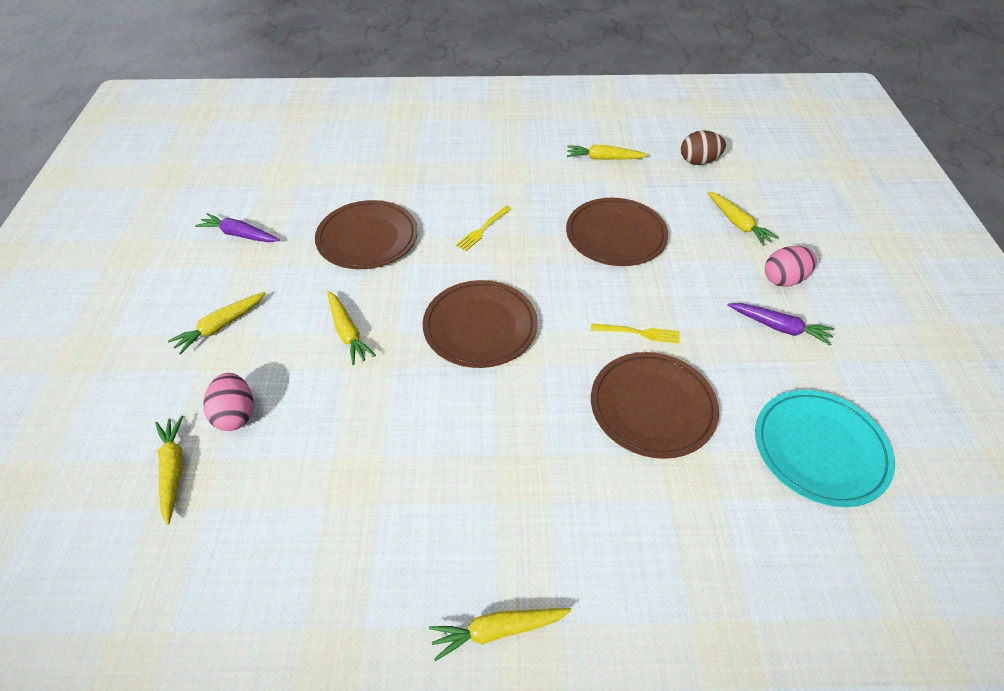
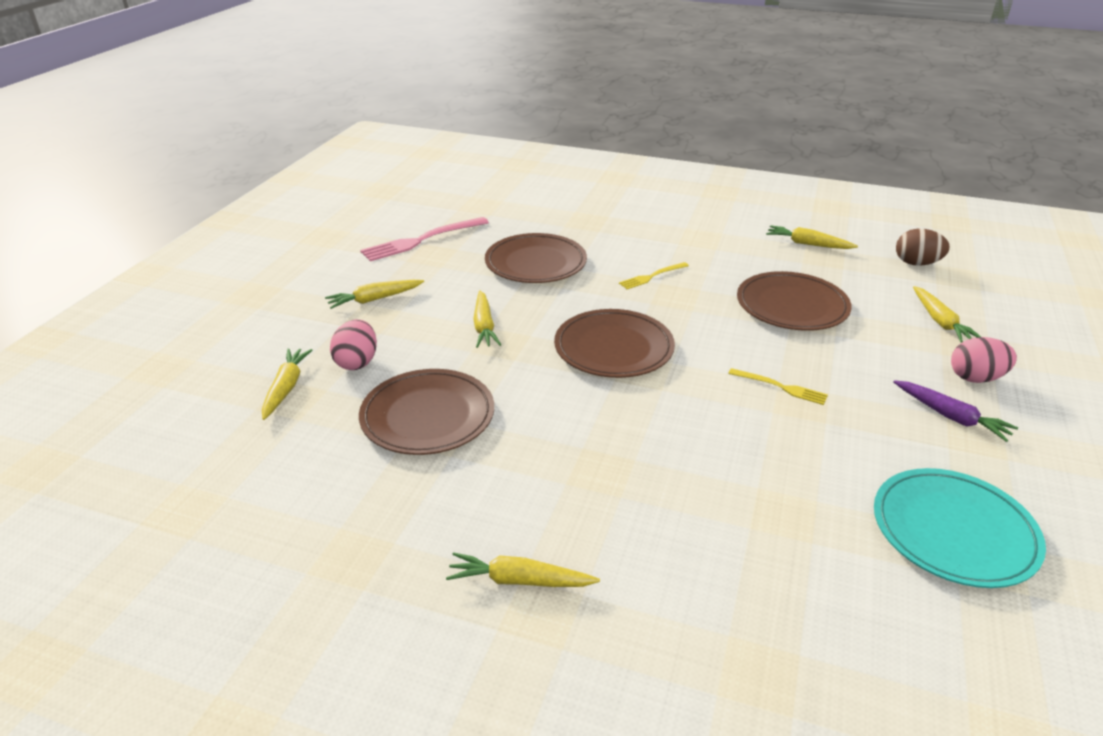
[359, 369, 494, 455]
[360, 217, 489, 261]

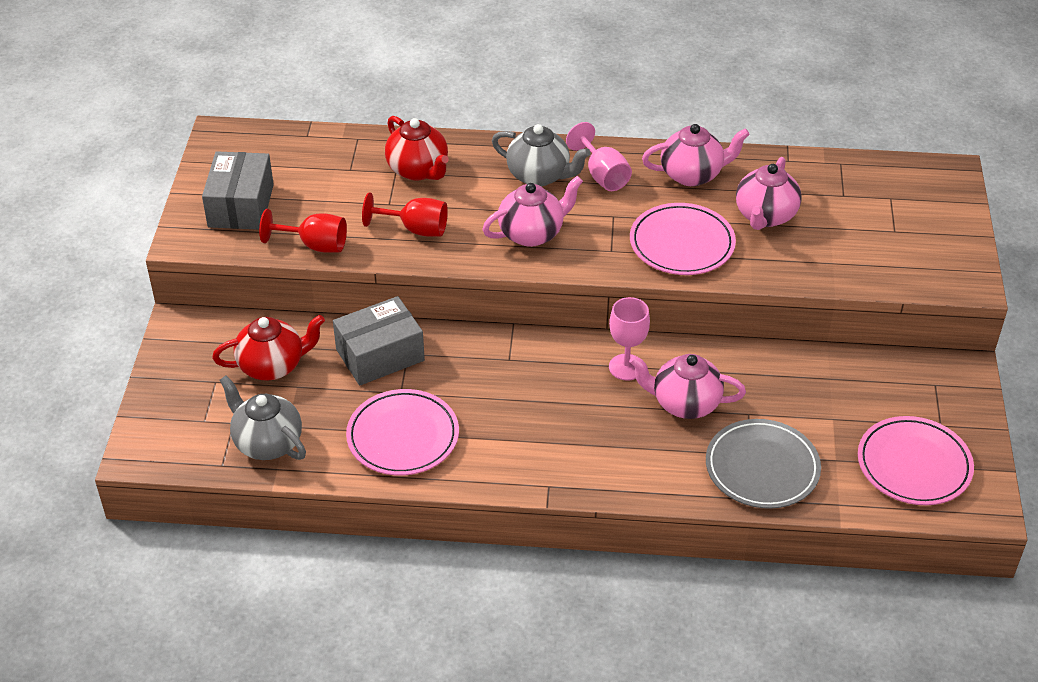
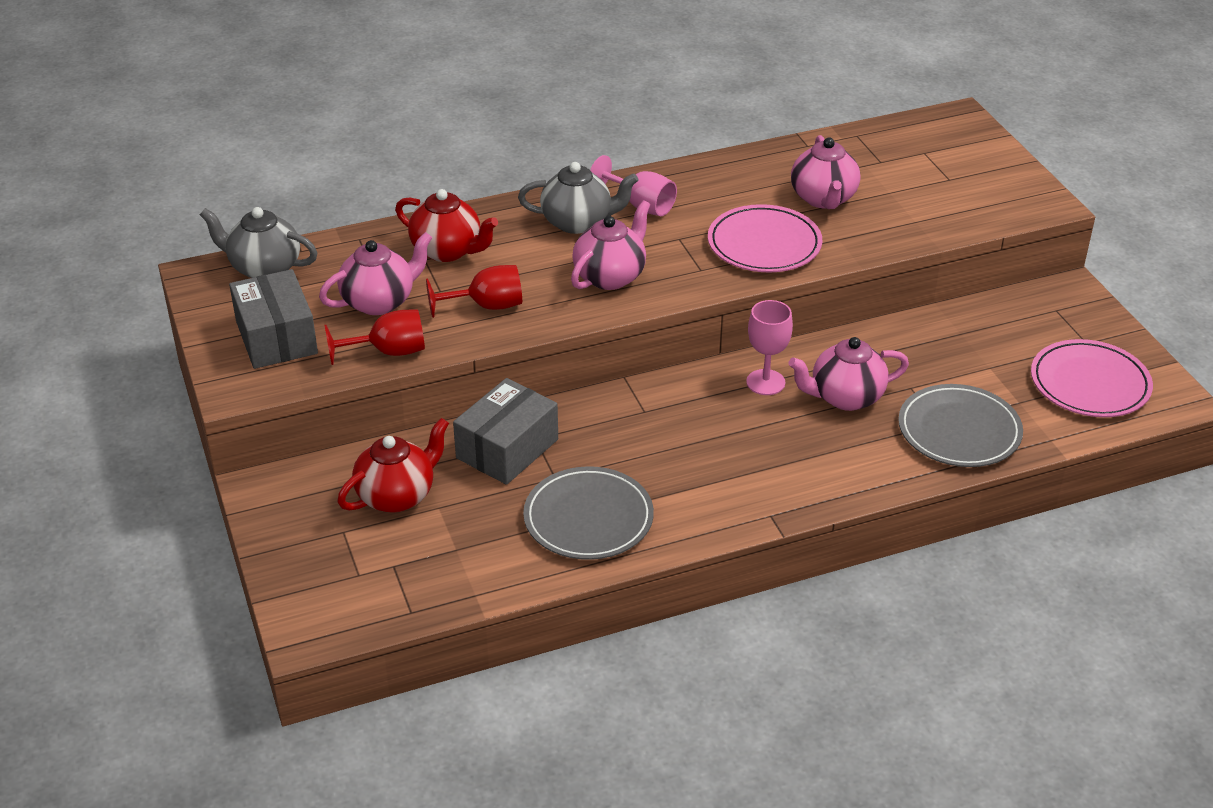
[200, 207, 317, 278]
[319, 232, 432, 315]
[523, 466, 654, 560]

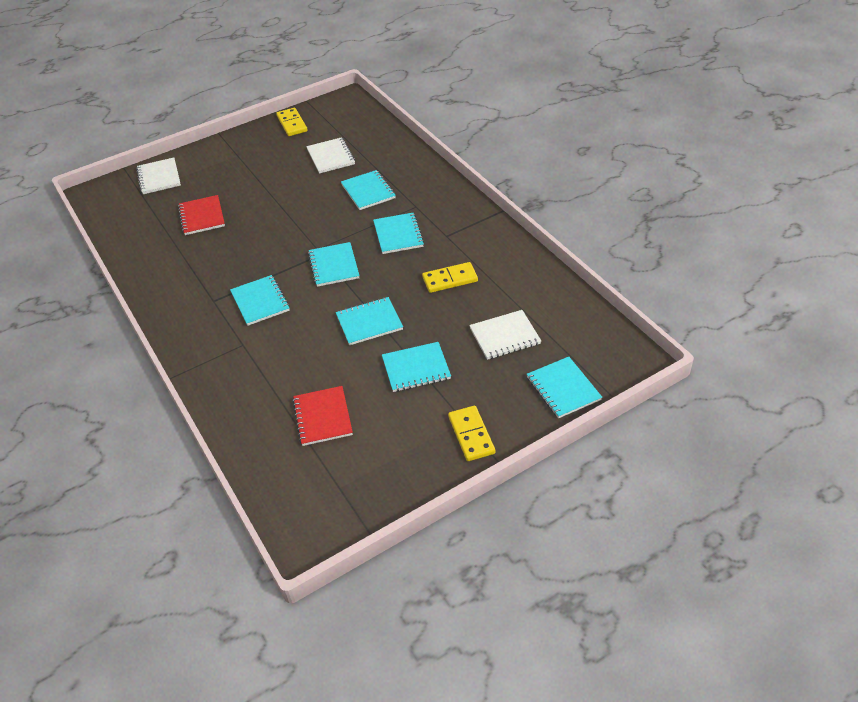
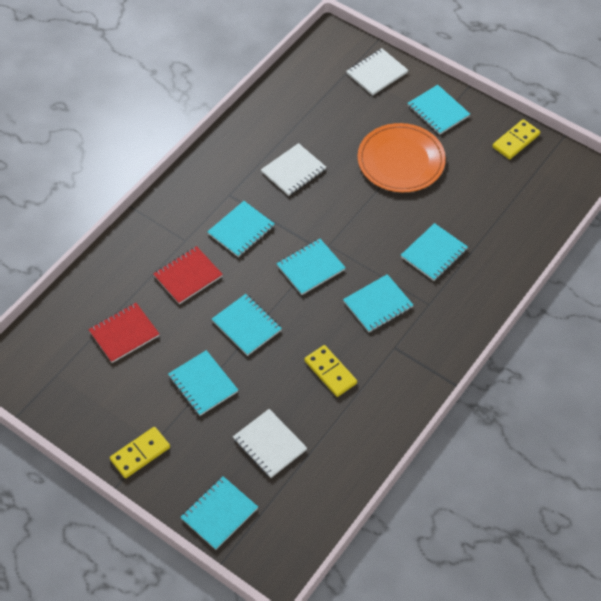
[153, 246, 223, 304]
[261, 143, 326, 196]
[357, 123, 446, 192]
[408, 85, 470, 135]

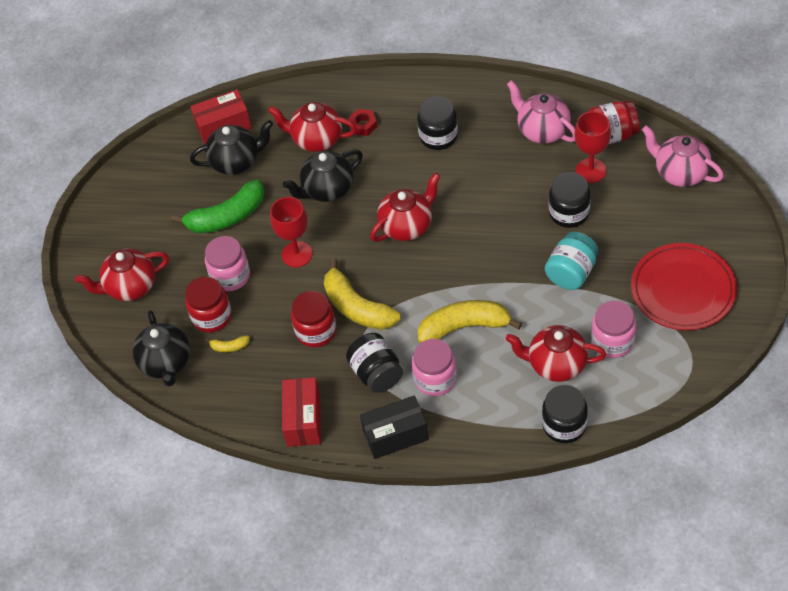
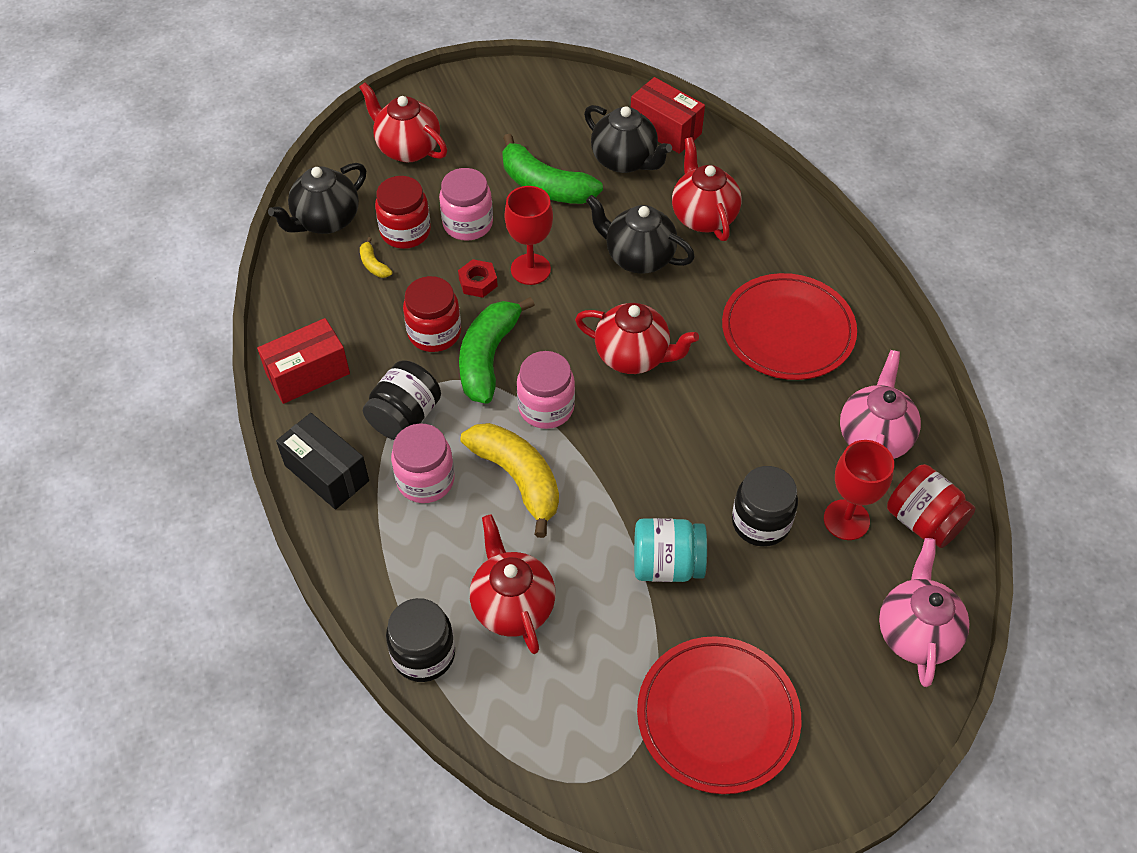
[458, 259, 498, 298]
[459, 297, 535, 404]
[517, 351, 575, 429]
[722, 273, 857, 380]

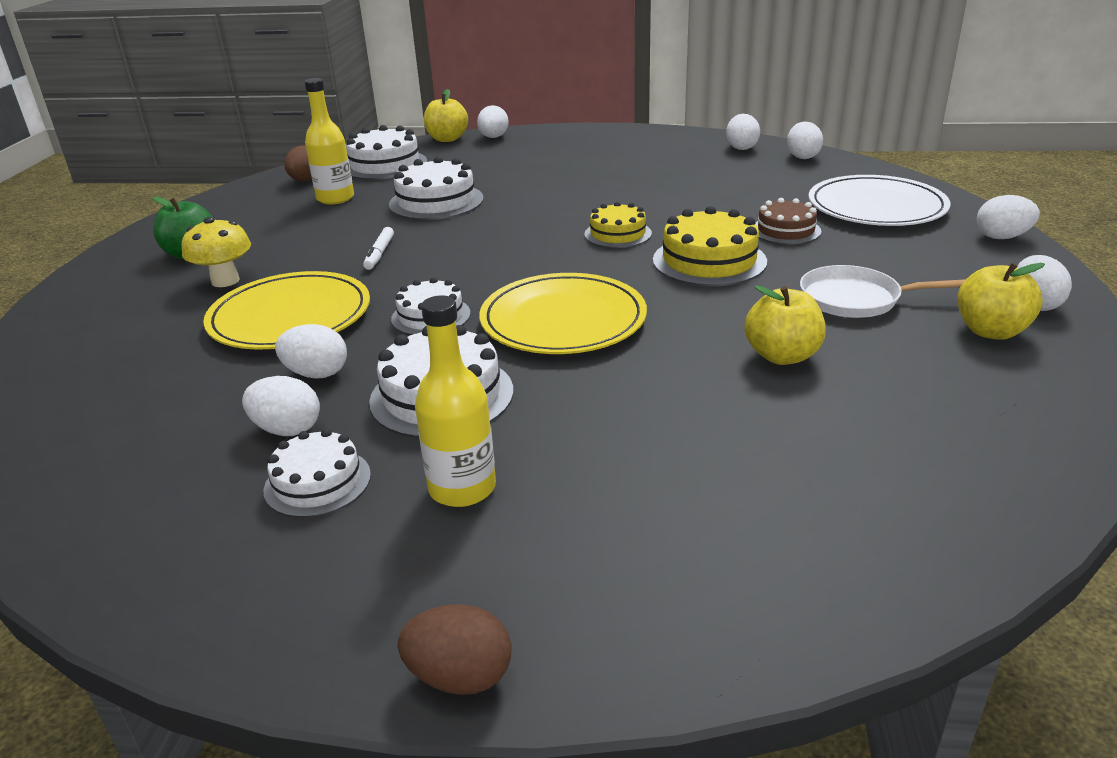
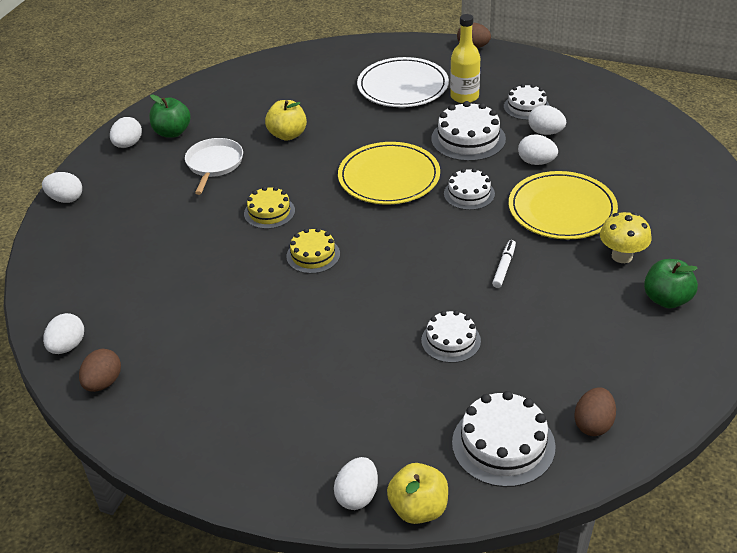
[79, 349, 121, 392]
[149, 95, 191, 138]
[185, 138, 243, 195]
[244, 186, 295, 229]
[357, 57, 449, 107]
[421, 310, 481, 363]
[305, 78, 354, 204] (first image)
[755, 198, 821, 245] (first image)

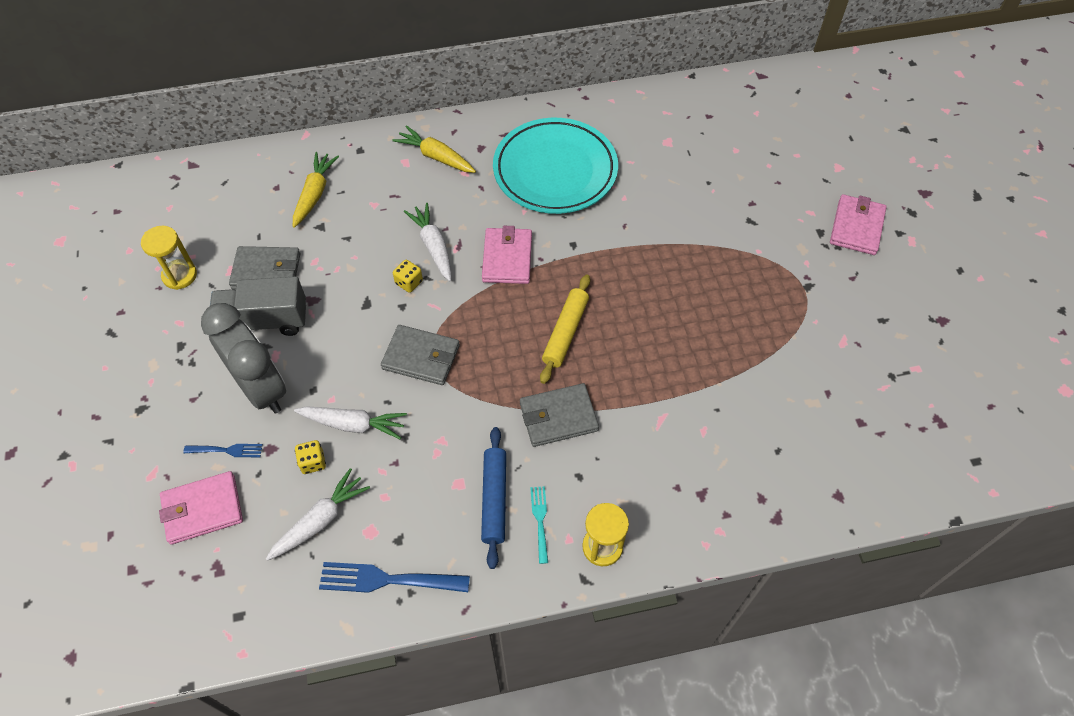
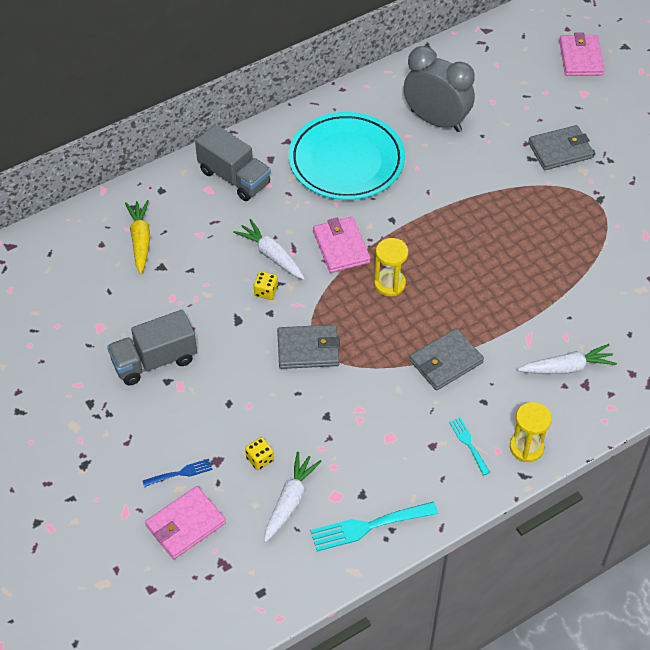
[195, 124, 271, 201]
[310, 502, 438, 552]
[374, 238, 408, 296]
[403, 46, 475, 132]
[518, 344, 617, 374]
[528, 125, 594, 170]
[559, 32, 605, 76]
[481, 427, 506, 569] (first image)
[540, 275, 590, 384] (first image)

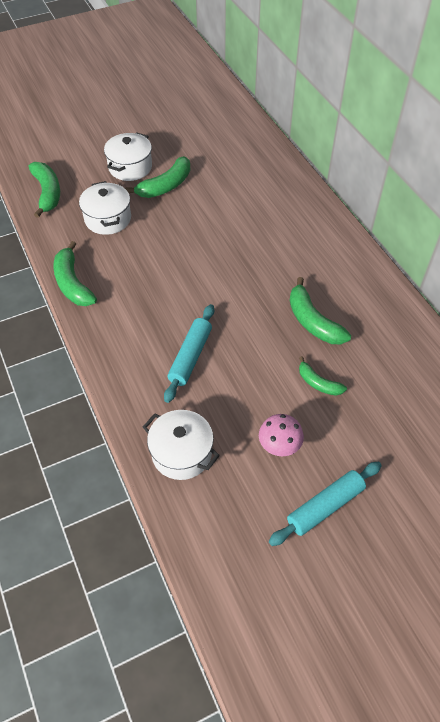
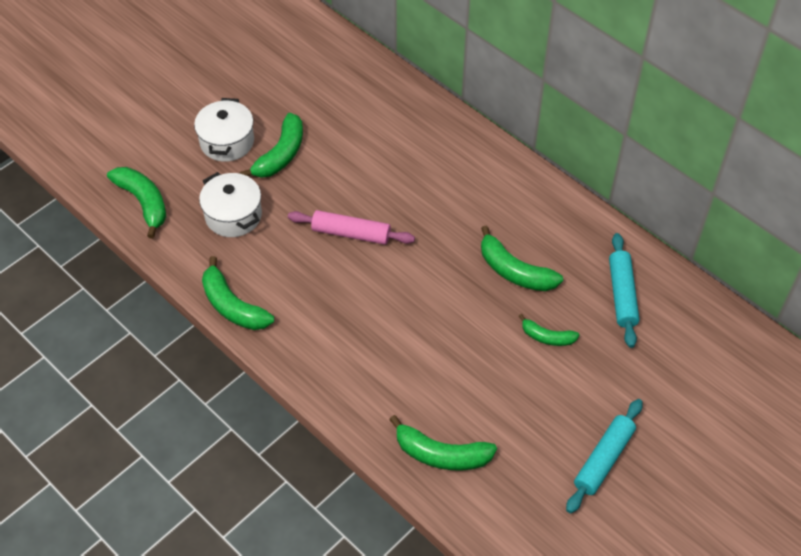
[288, 210, 415, 245]
[389, 415, 497, 471]
[609, 233, 640, 348]
[259, 414, 304, 456] (first image)

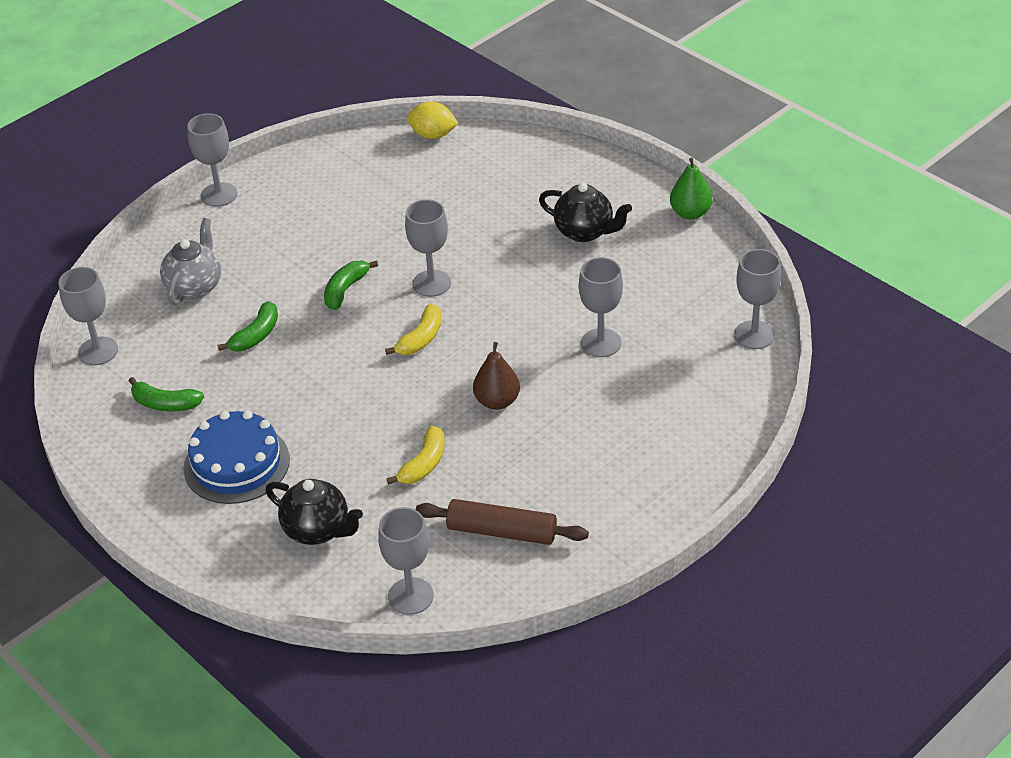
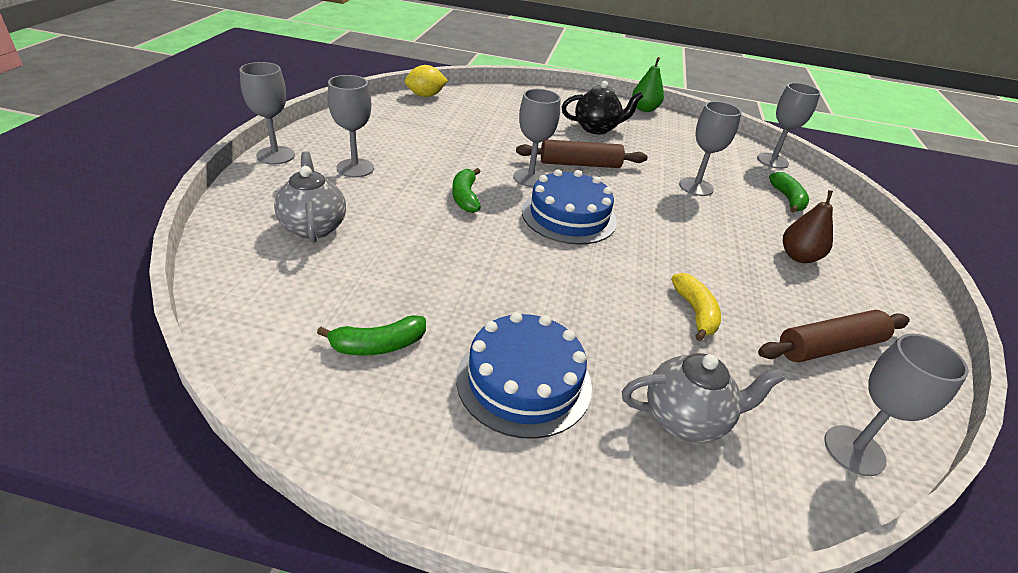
[328, 75, 374, 178]
[516, 140, 648, 168]
[522, 169, 617, 245]
[622, 353, 785, 443]
[769, 172, 809, 213]
[783, 190, 833, 263]

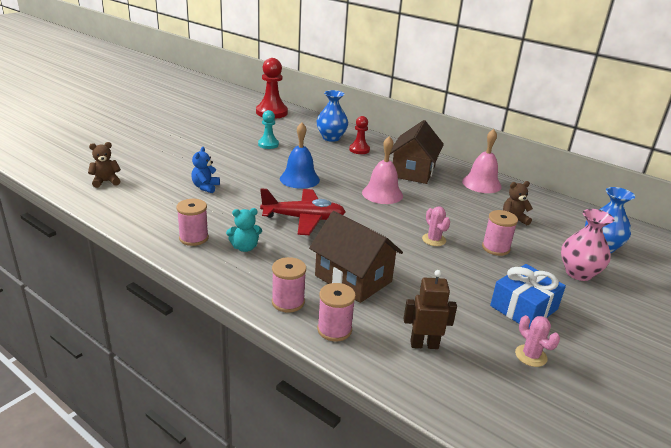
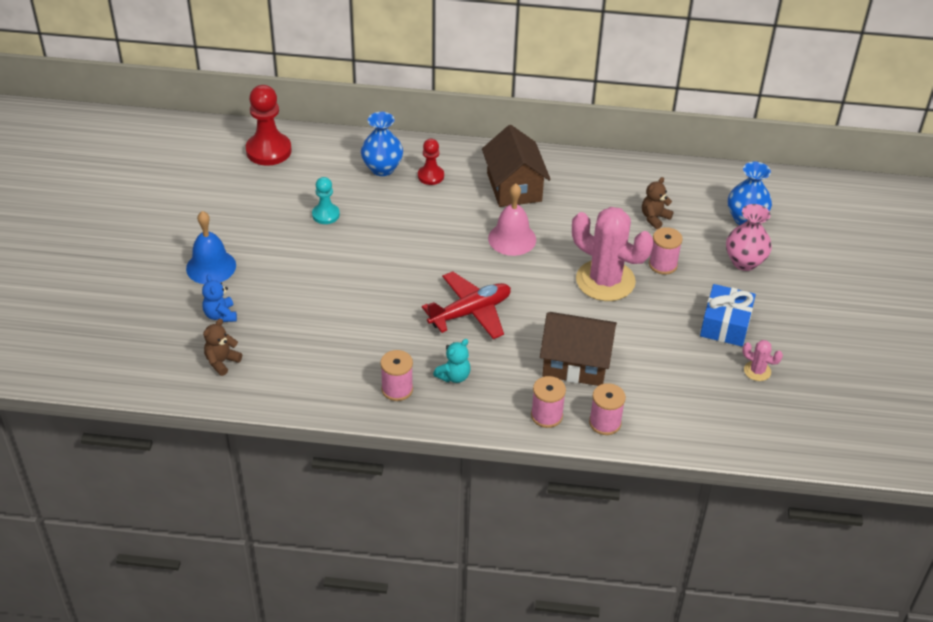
[186, 211, 236, 284]
[202, 274, 237, 322]
[572, 207, 653, 301]
[404, 270, 457, 349] (first image)
[462, 129, 502, 193] (first image)

